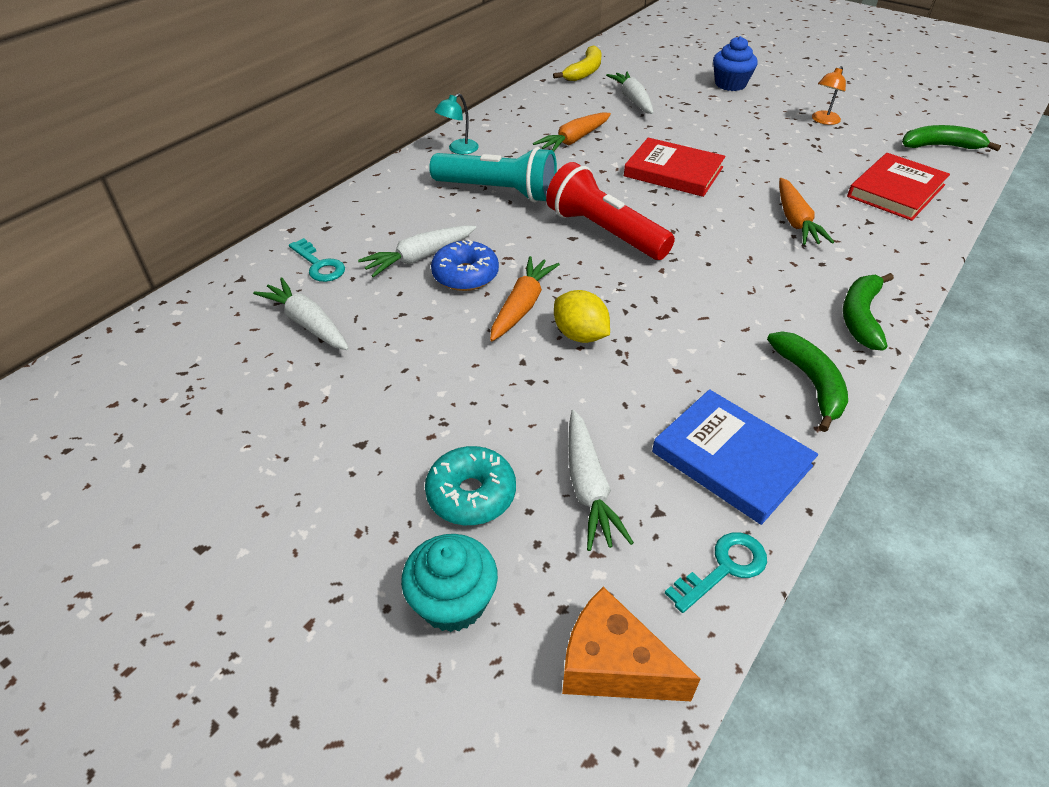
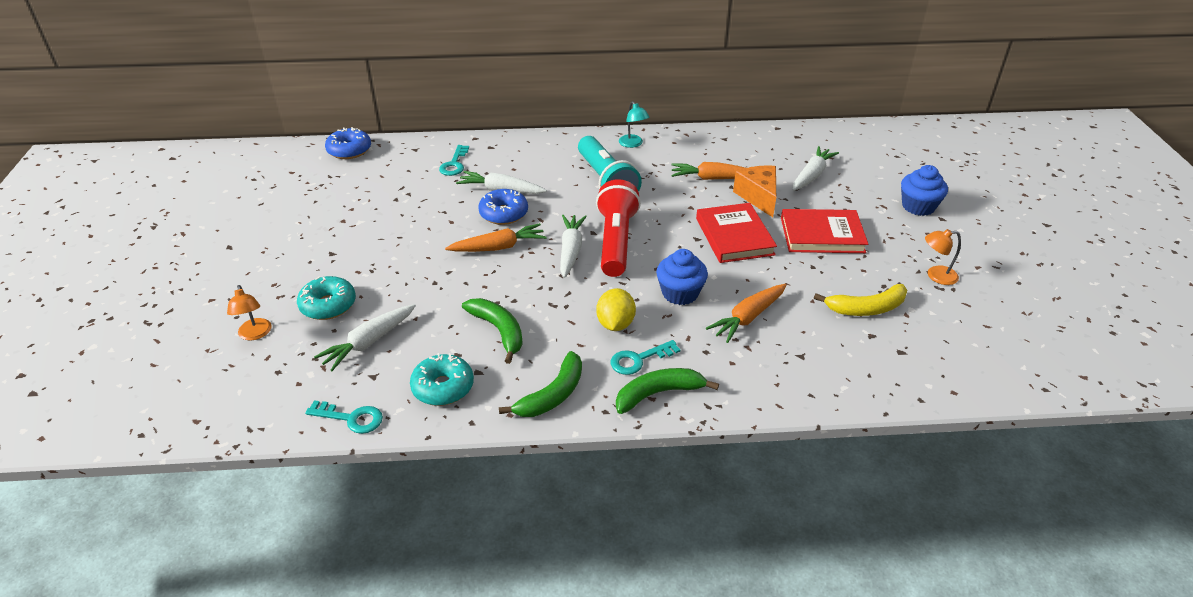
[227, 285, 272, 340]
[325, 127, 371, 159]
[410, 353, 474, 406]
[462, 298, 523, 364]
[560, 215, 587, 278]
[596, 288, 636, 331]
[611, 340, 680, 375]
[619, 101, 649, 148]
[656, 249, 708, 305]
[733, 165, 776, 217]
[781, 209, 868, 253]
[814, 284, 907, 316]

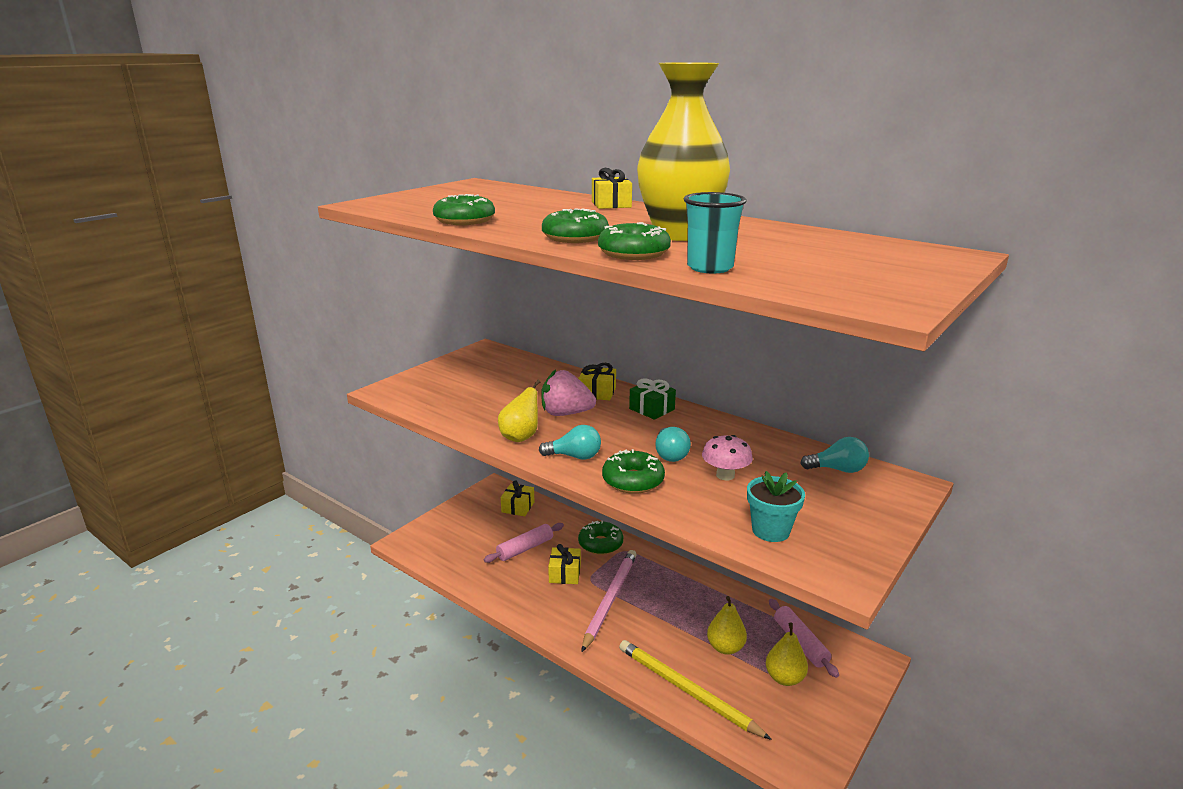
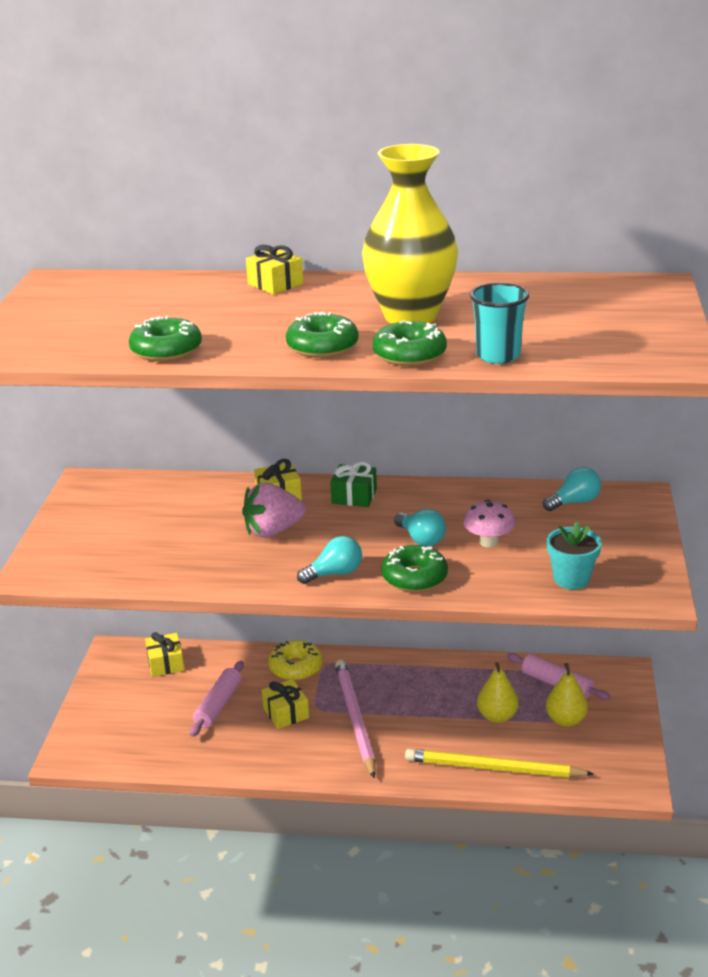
[268, 640, 323, 681]
[498, 380, 540, 442] (first image)

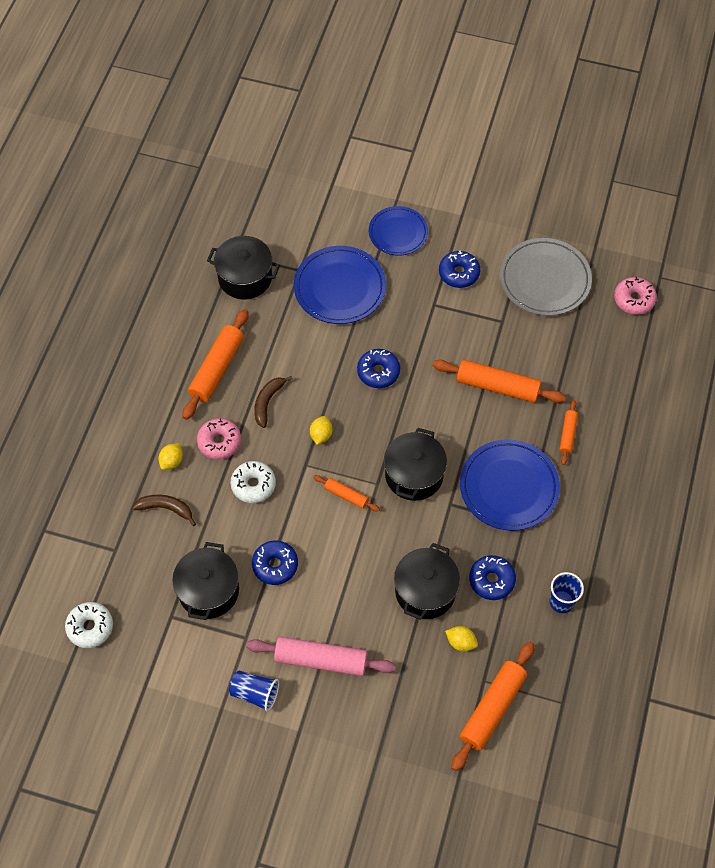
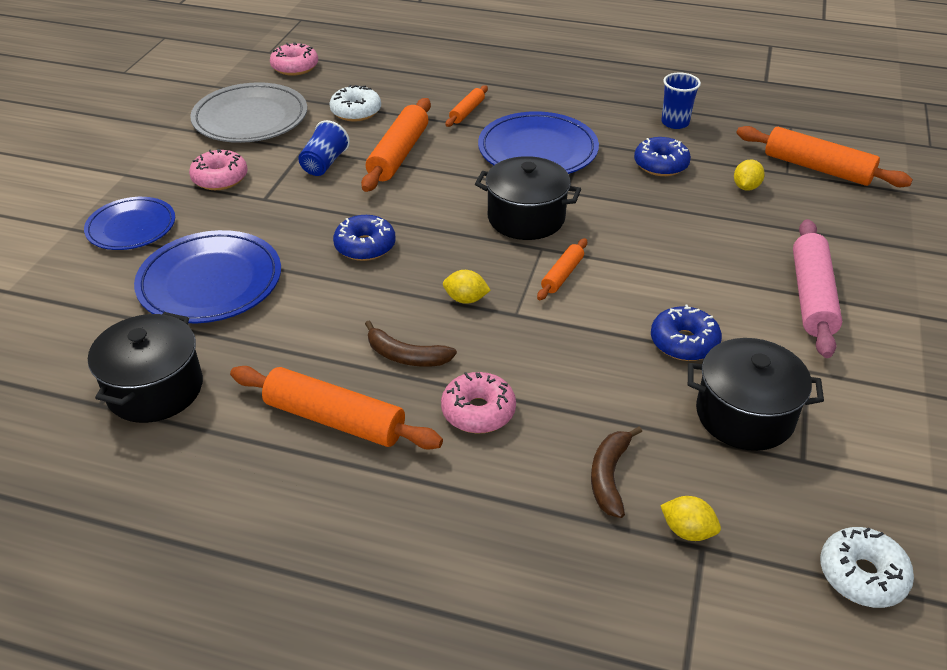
[189, 149, 248, 190]
[298, 120, 350, 176]
[329, 85, 381, 121]
[445, 85, 488, 127]
[660, 496, 721, 541]
[394, 543, 460, 620] (first image)

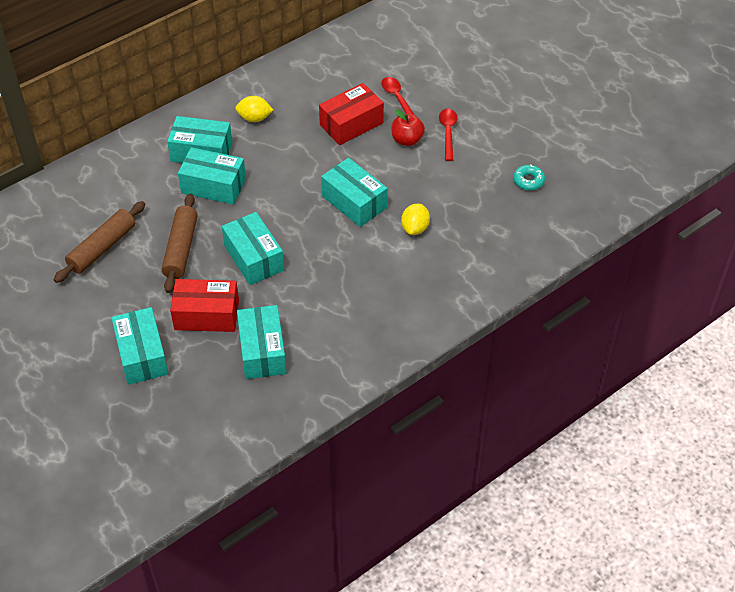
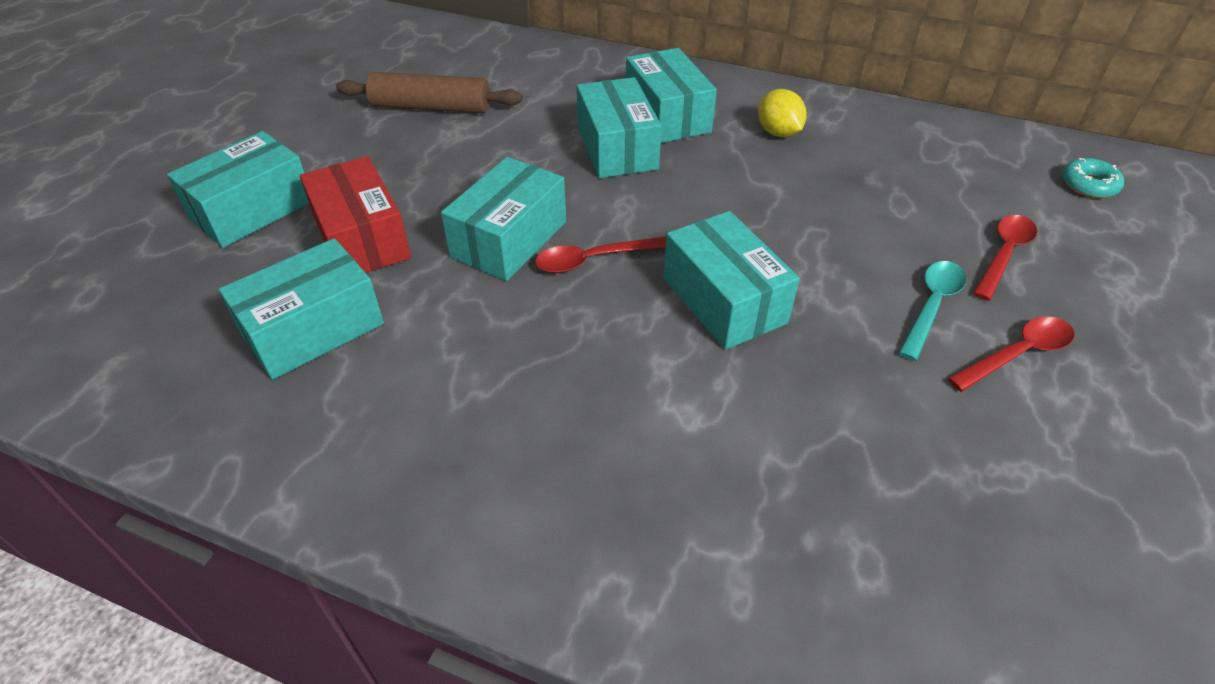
[535, 237, 666, 273]
[663, 211, 800, 350]
[898, 261, 966, 361]
[1062, 158, 1124, 198]
[162, 193, 198, 293] (first image)
[319, 83, 384, 145] (first image)
[401, 204, 430, 235] (first image)

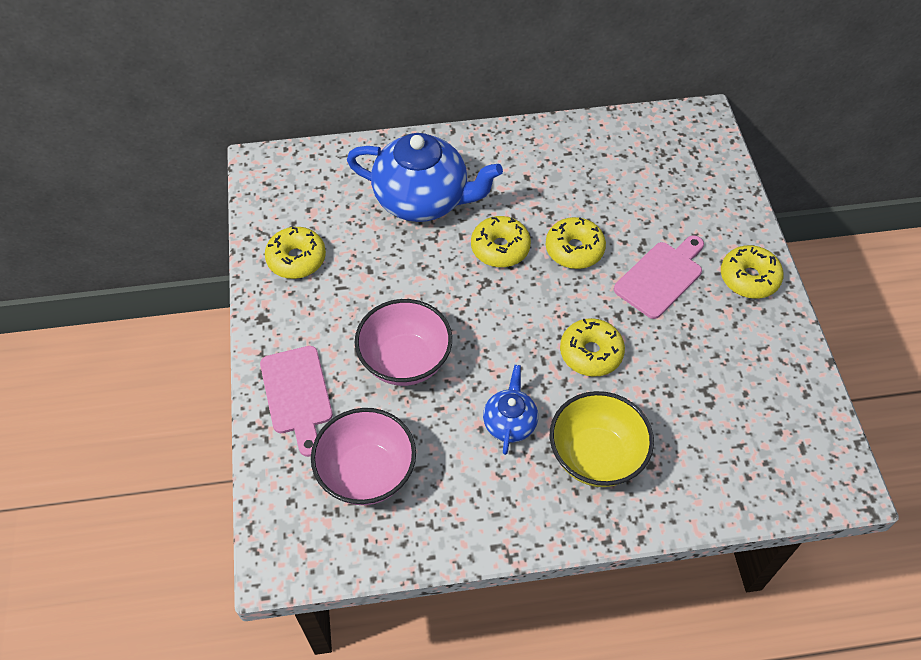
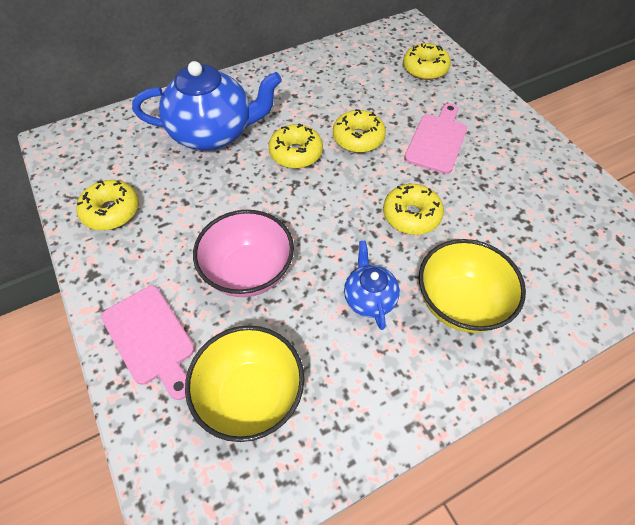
[185, 325, 304, 442]
[403, 43, 451, 80]

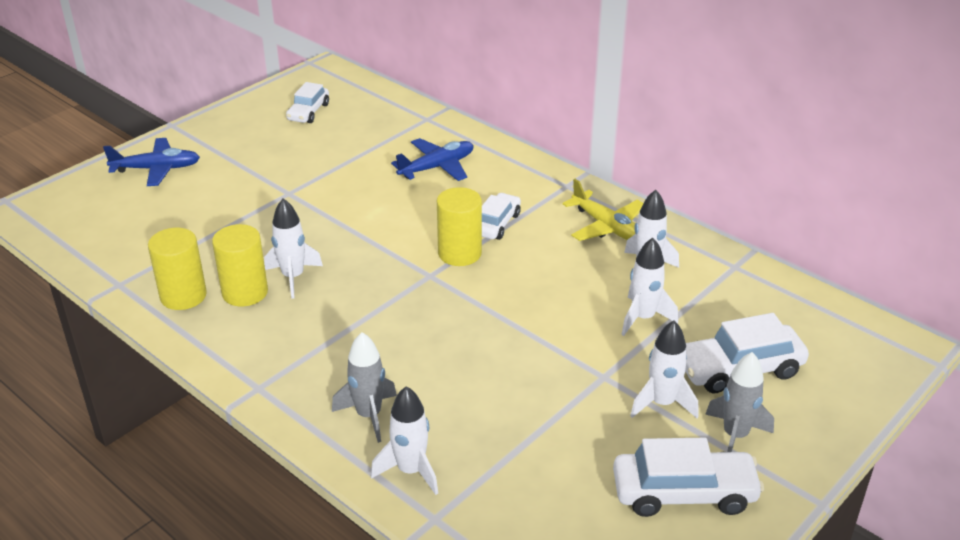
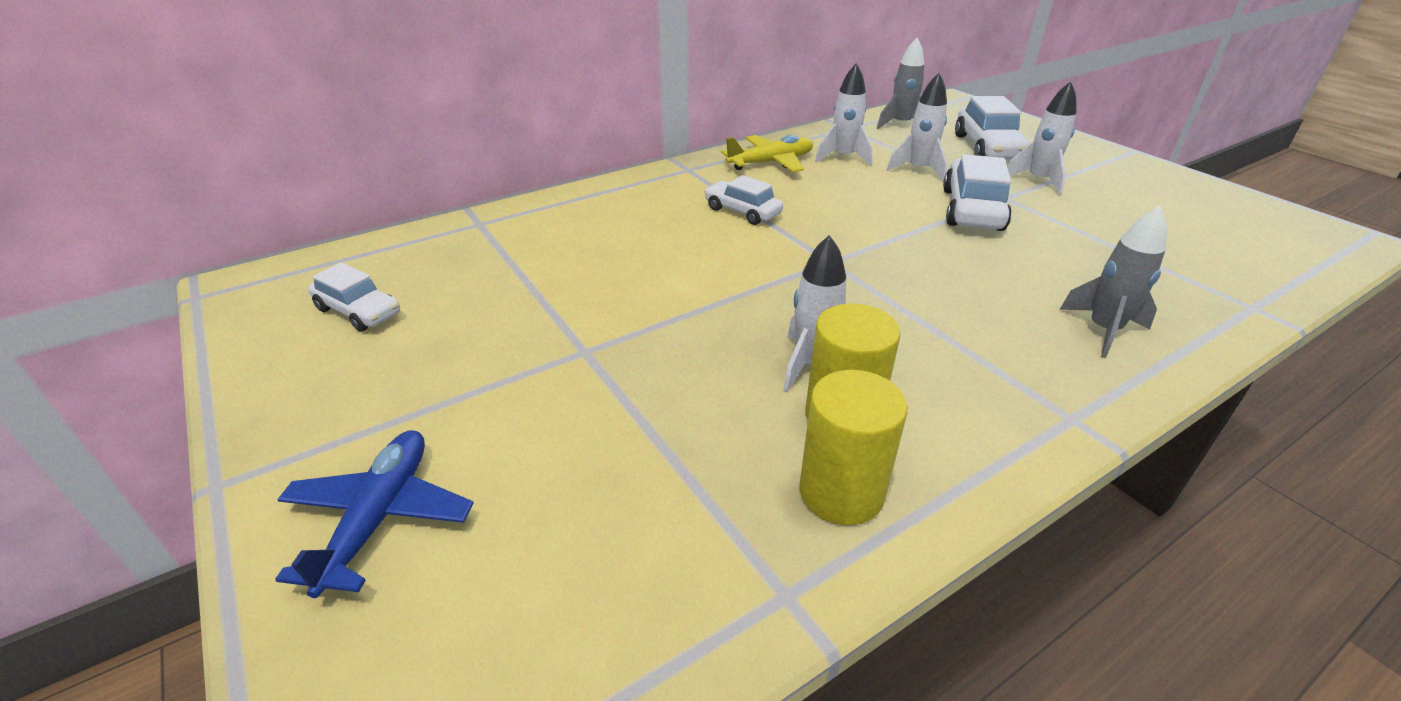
[877, 38, 924, 129]
[943, 154, 1012, 231]
[371, 386, 438, 495] (first image)
[391, 138, 473, 181] (first image)
[437, 187, 482, 266] (first image)

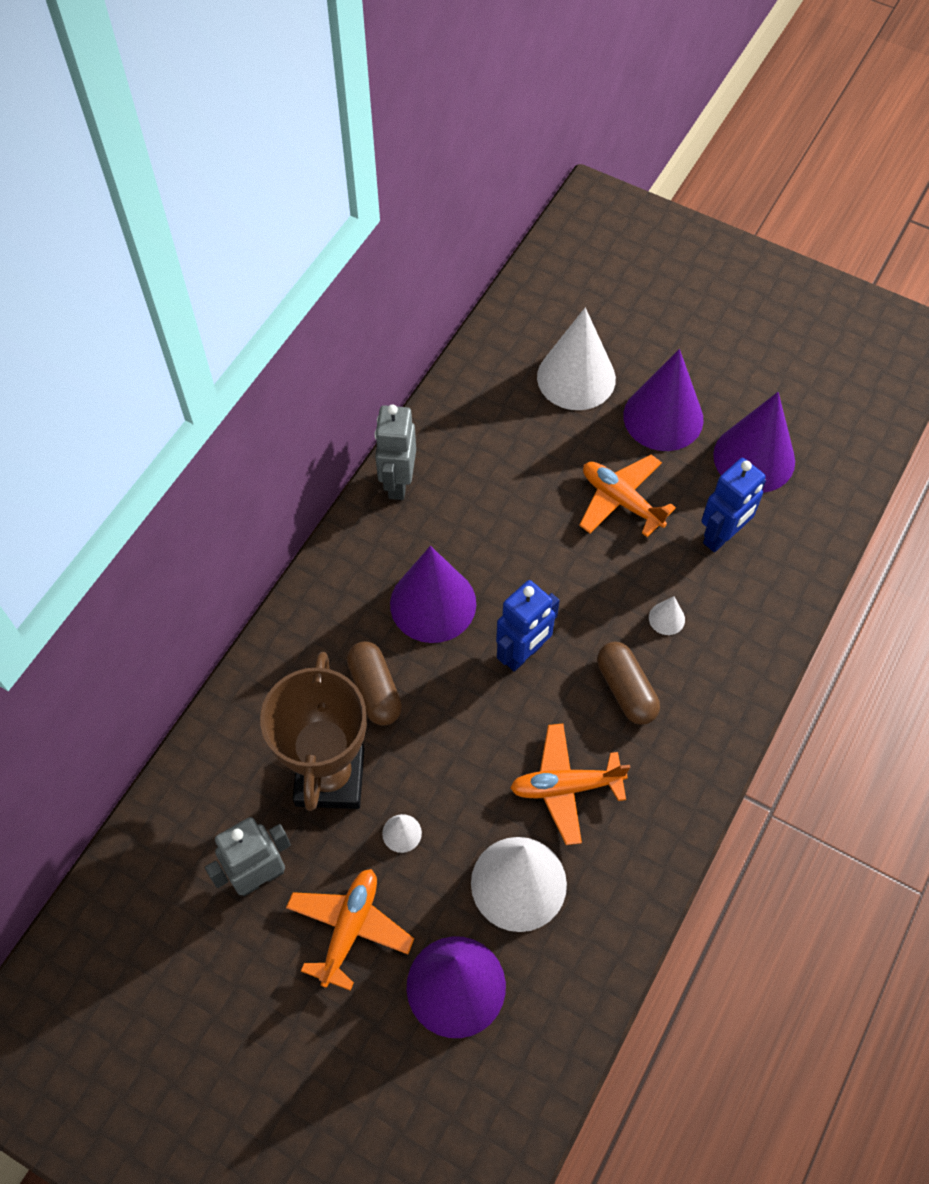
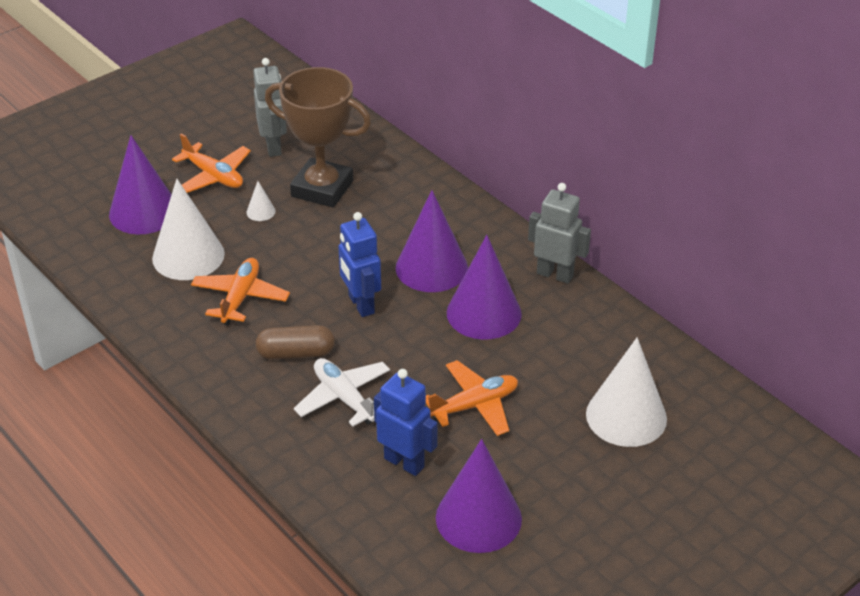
[294, 358, 390, 426]
[374, 369, 438, 476]
[447, 235, 522, 340]
[347, 641, 402, 726] (first image)

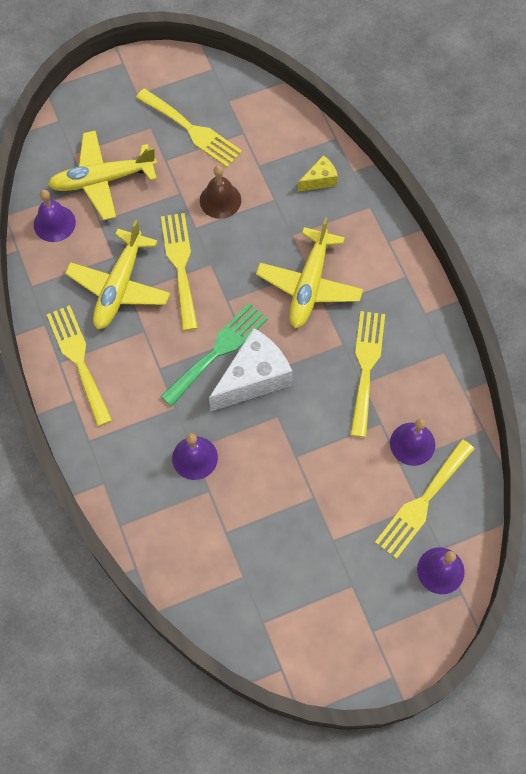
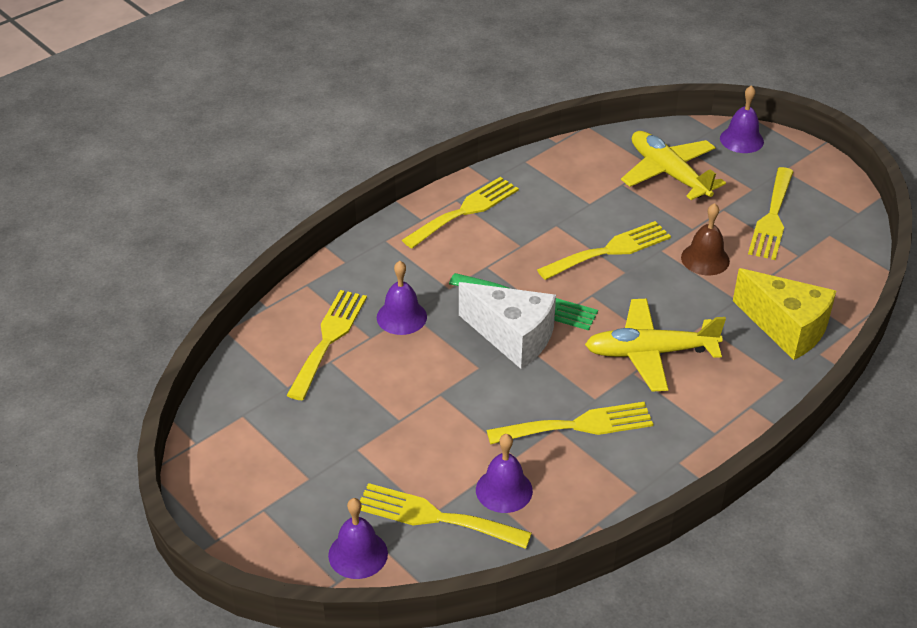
[287, 290, 367, 401]
[720, 85, 764, 153]
[733, 268, 836, 360]
[65, 219, 170, 330] (first image)

